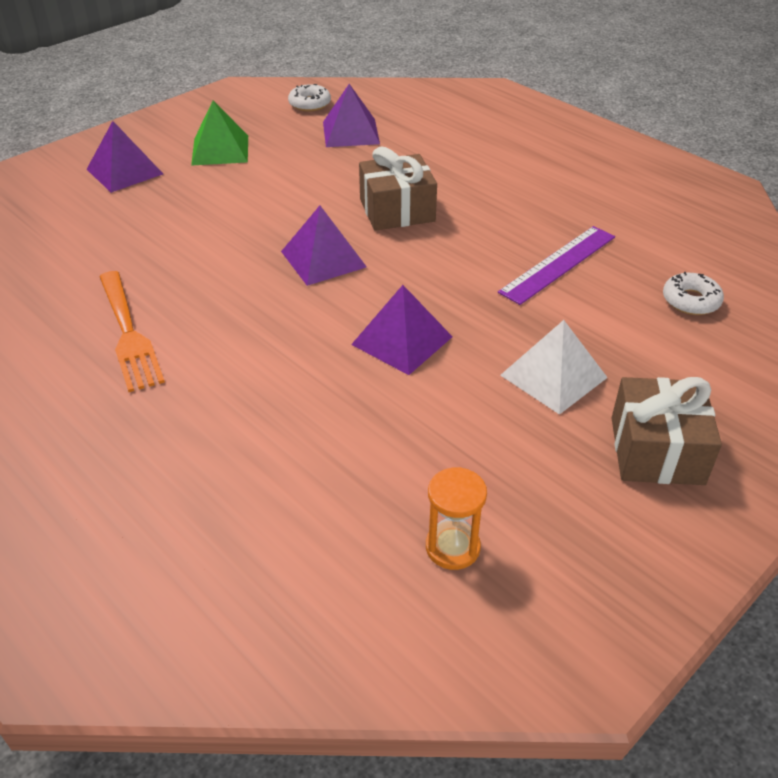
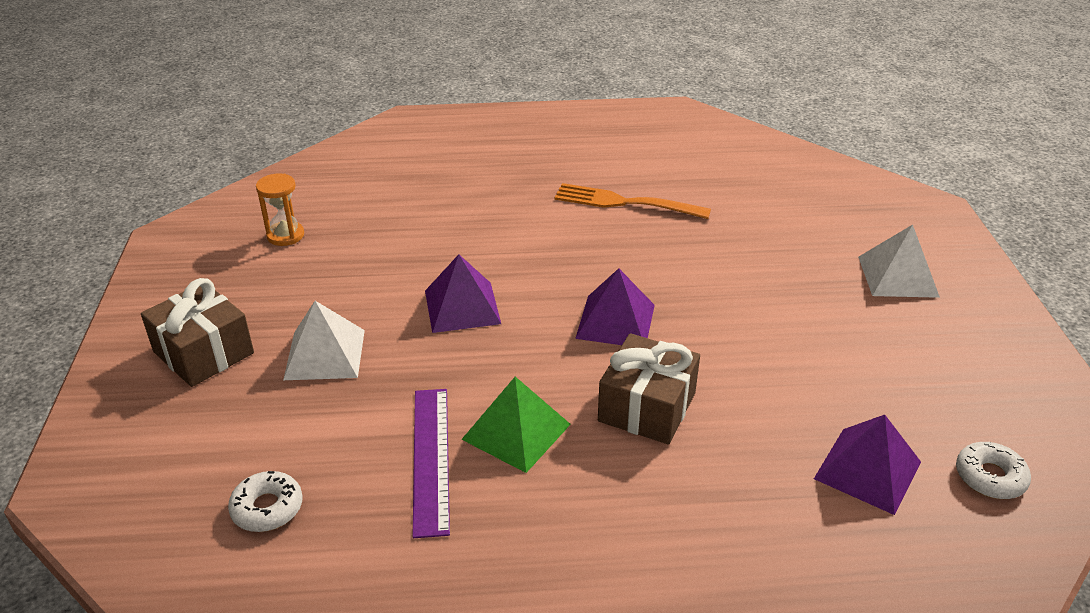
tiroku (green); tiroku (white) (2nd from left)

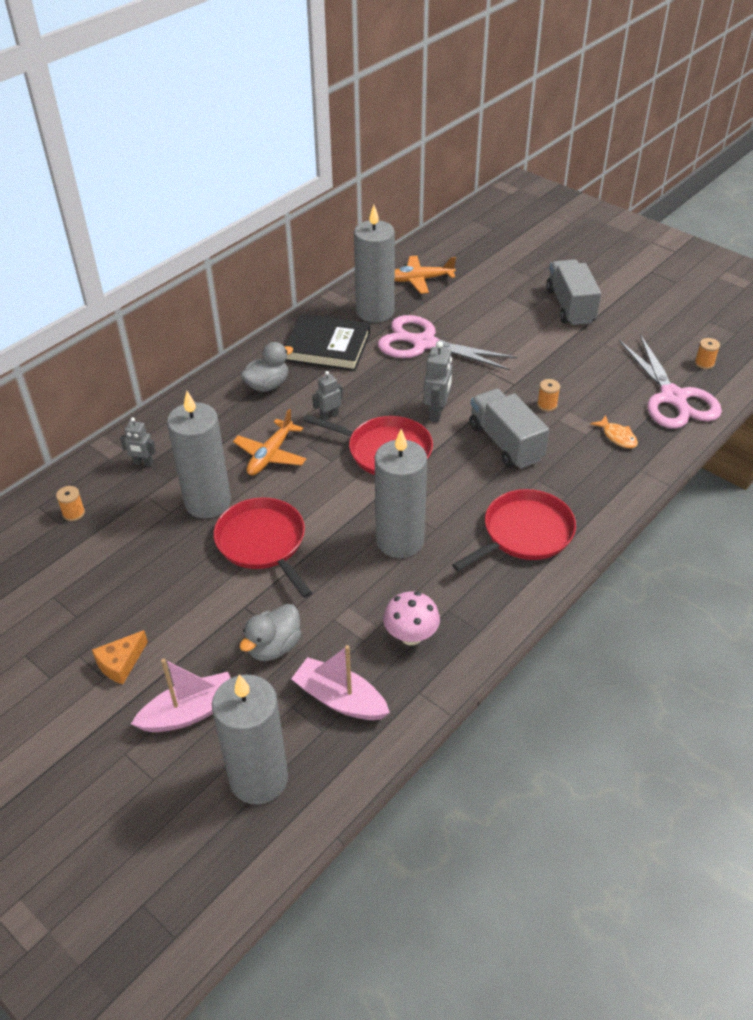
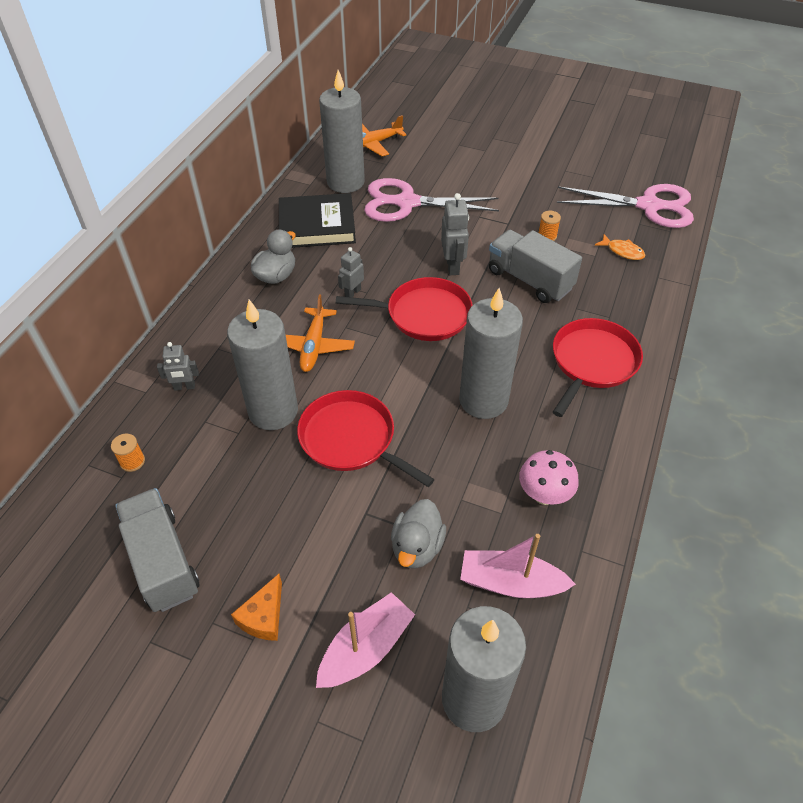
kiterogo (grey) (1st from left); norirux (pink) (2nd from left); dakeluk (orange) (3rd from left in the first image)

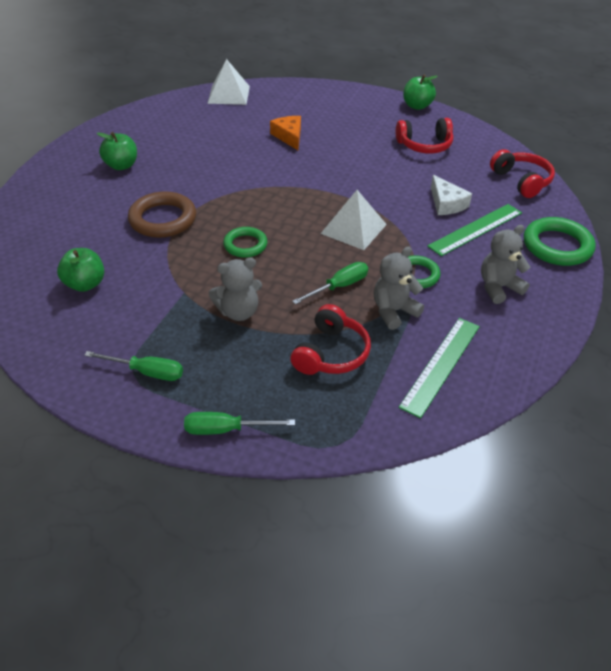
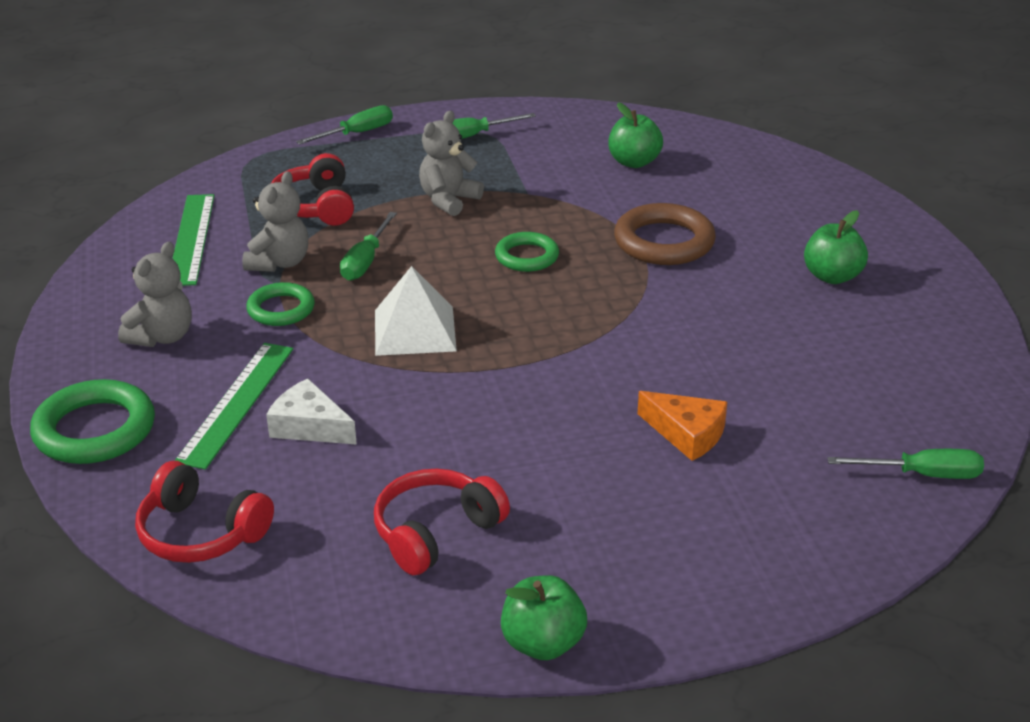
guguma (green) (4th from left)

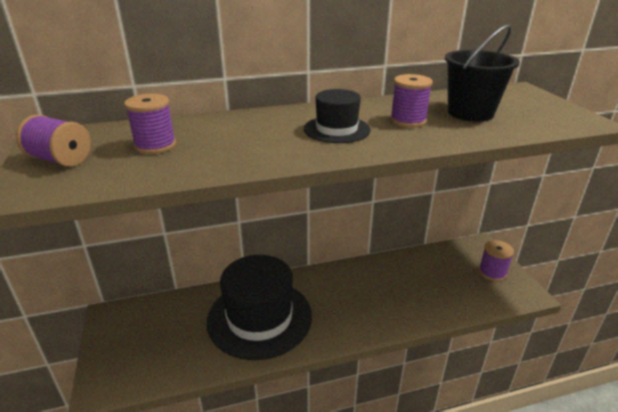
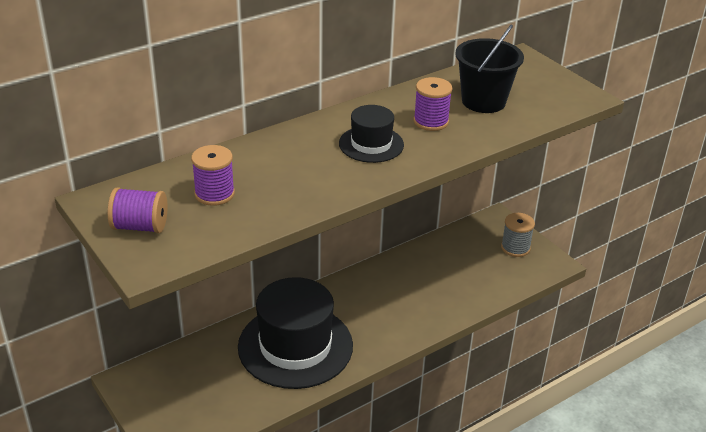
dakeluk (grey)

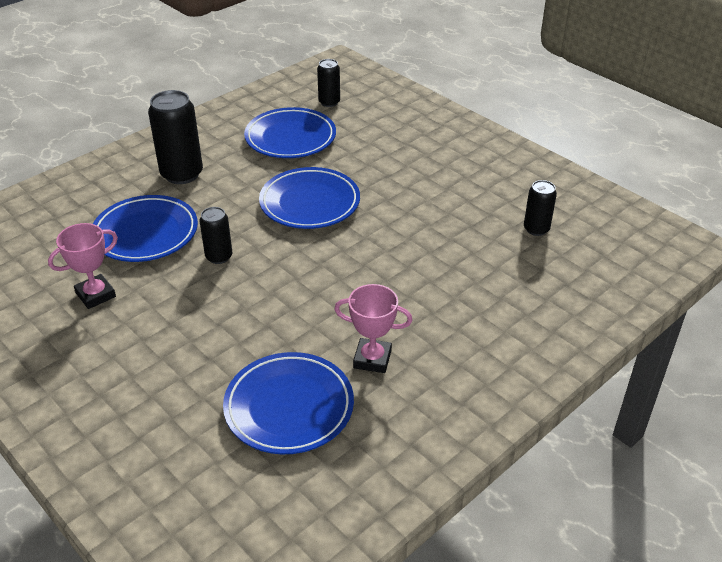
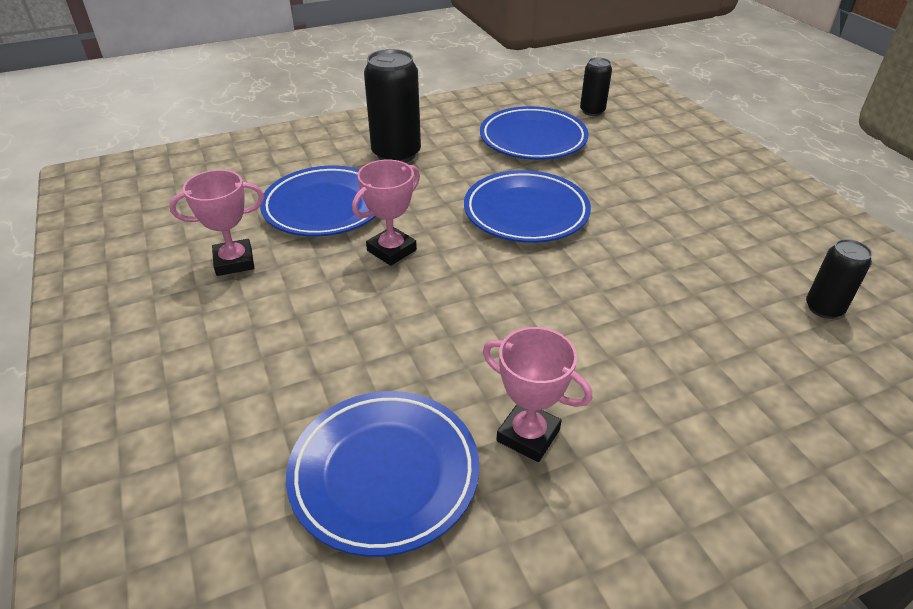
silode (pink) (2nd from left)

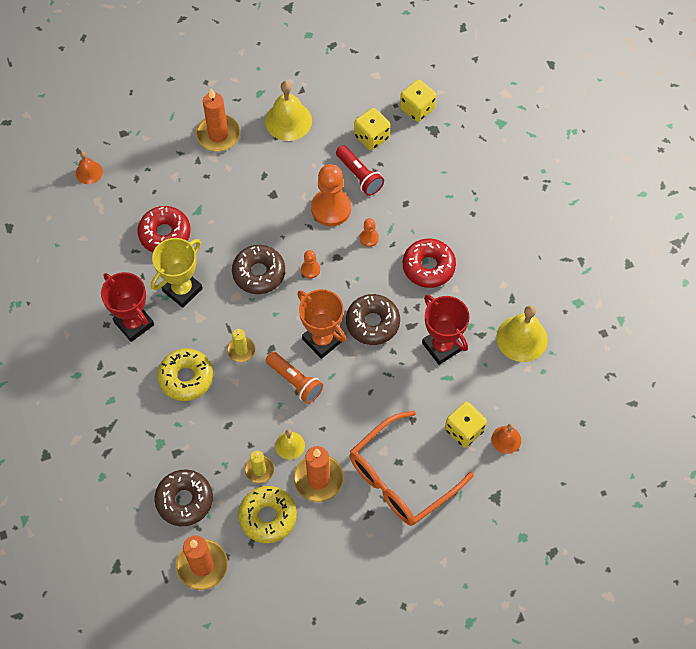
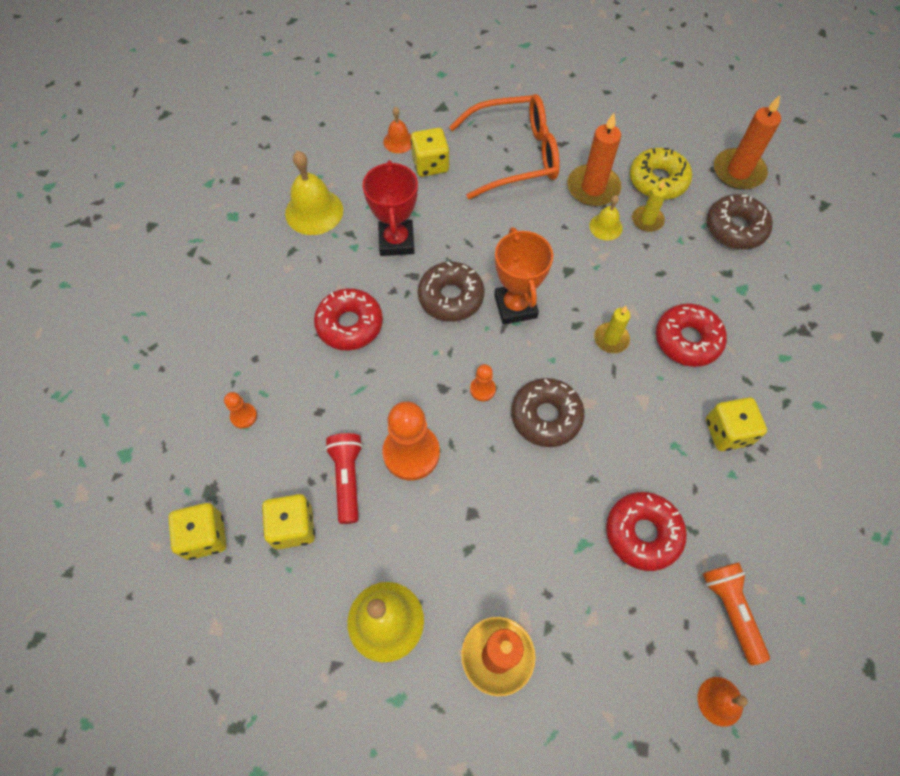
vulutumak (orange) (1st from left); silode (yellow); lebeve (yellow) (4th from left); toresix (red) (3rd from left); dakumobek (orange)

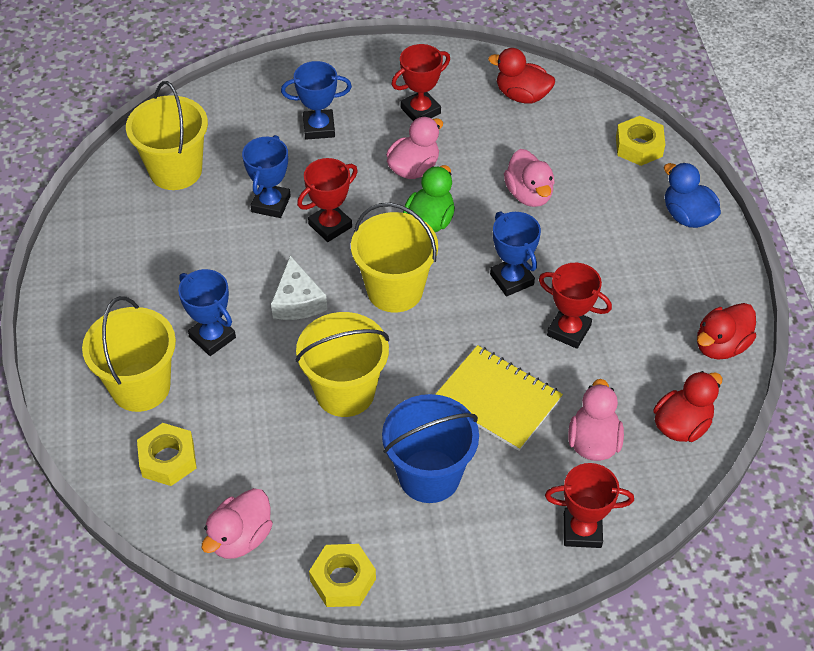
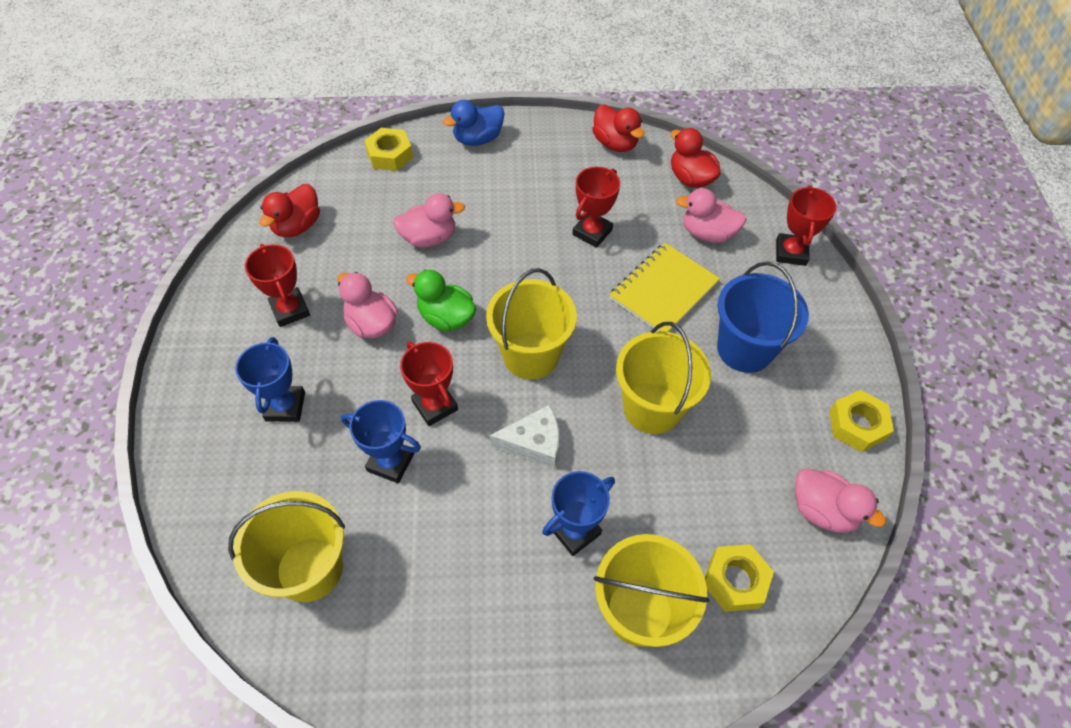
silode (blue) (4th from left in the first image)

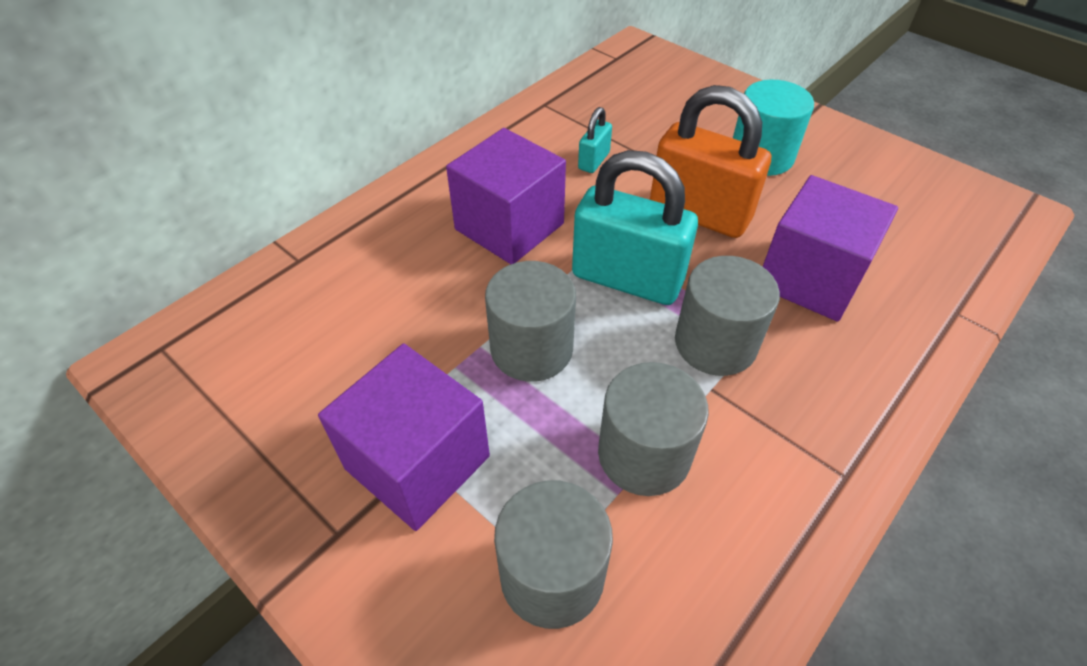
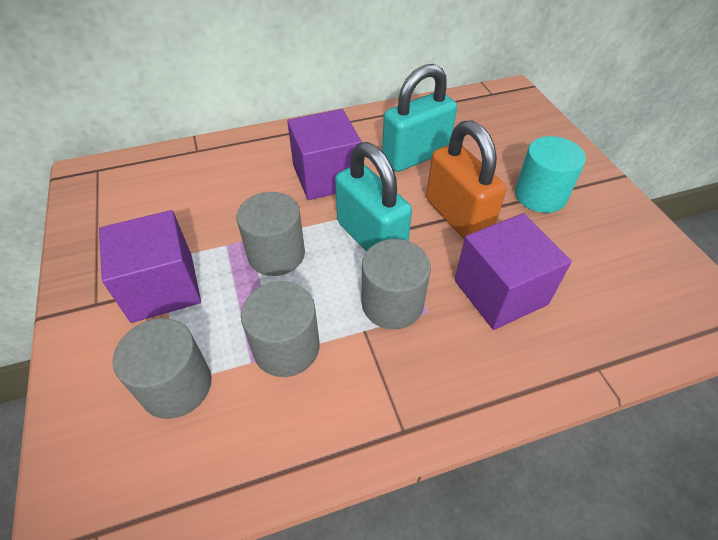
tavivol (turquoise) (2nd from left)

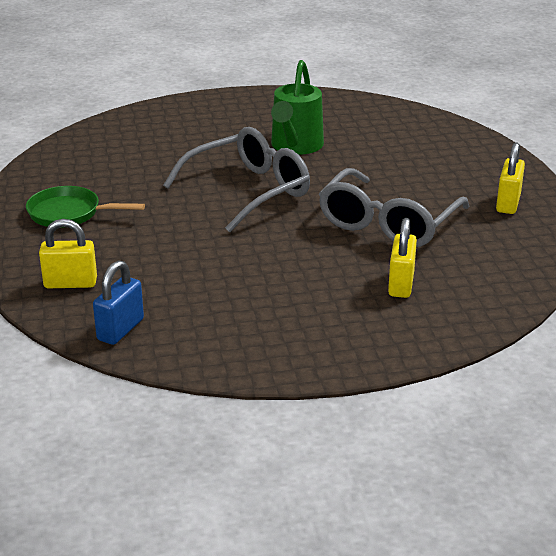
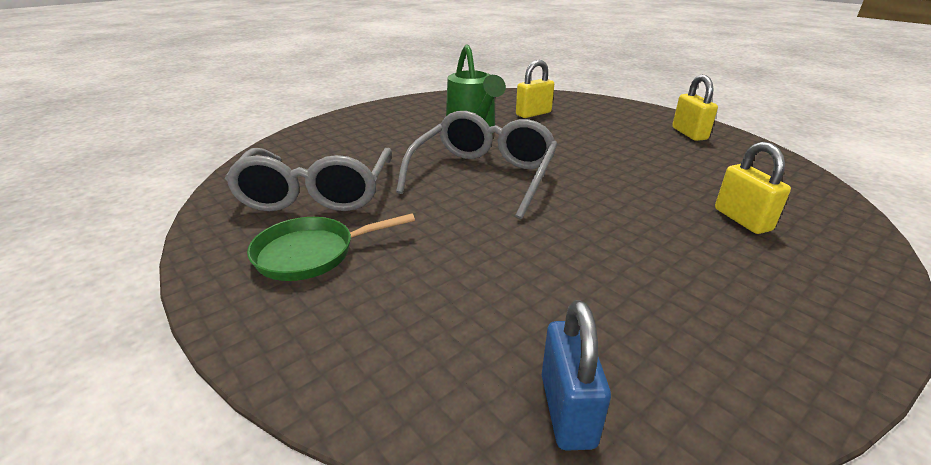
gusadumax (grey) (1st from left); tavivol (yellow) (1st from left)

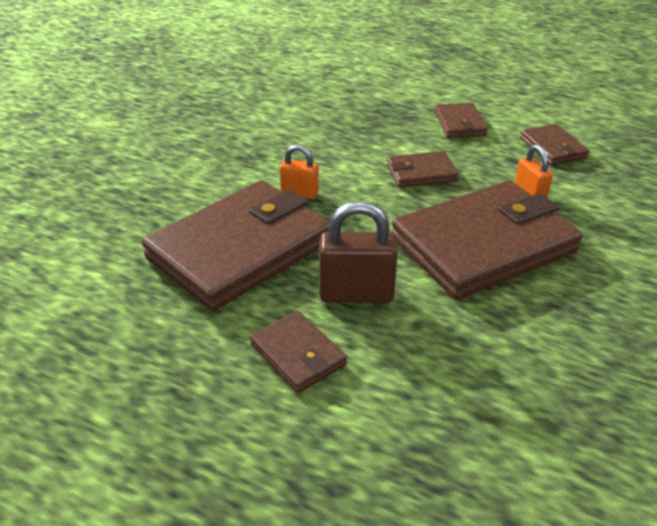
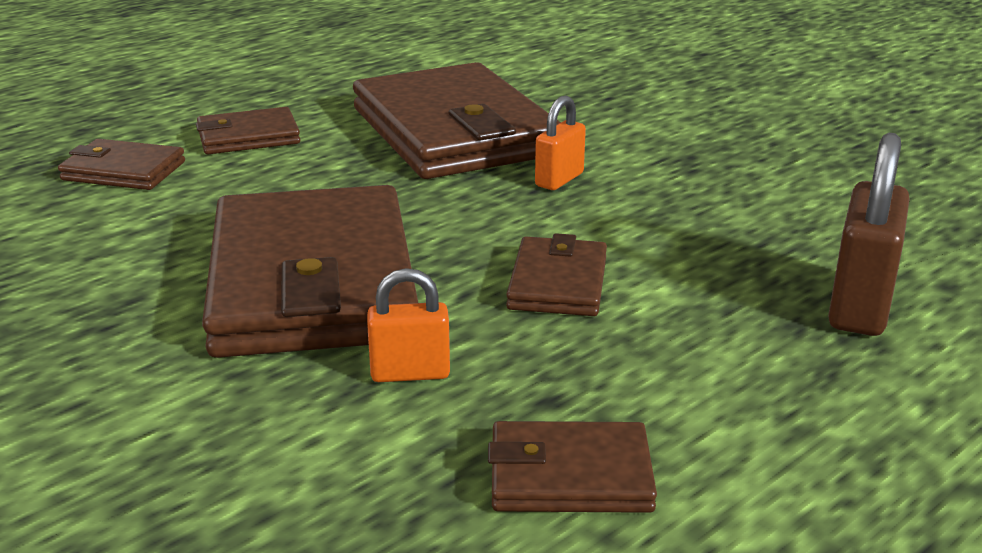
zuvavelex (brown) (1st from left); tavivol (brown)

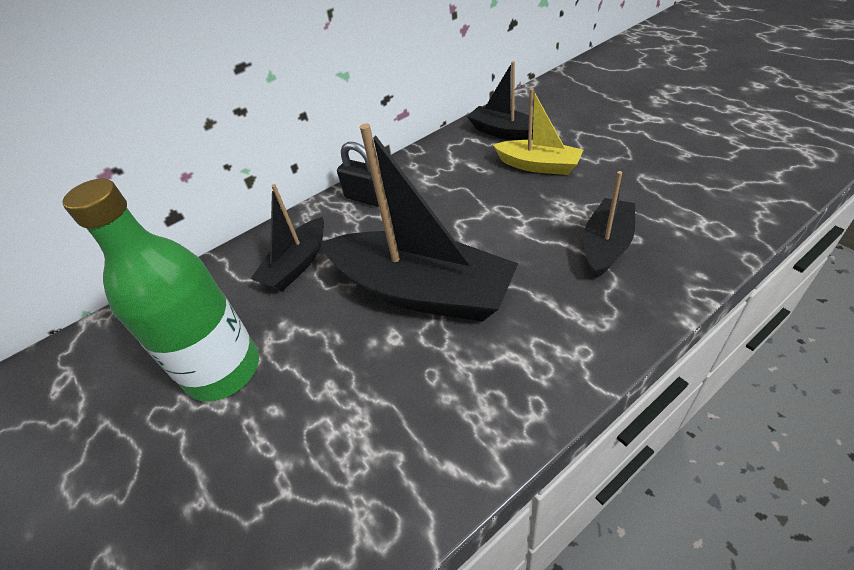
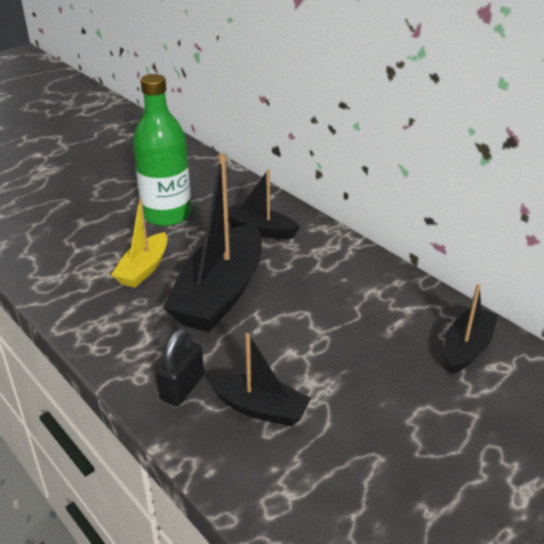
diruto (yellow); tavivol (black)

